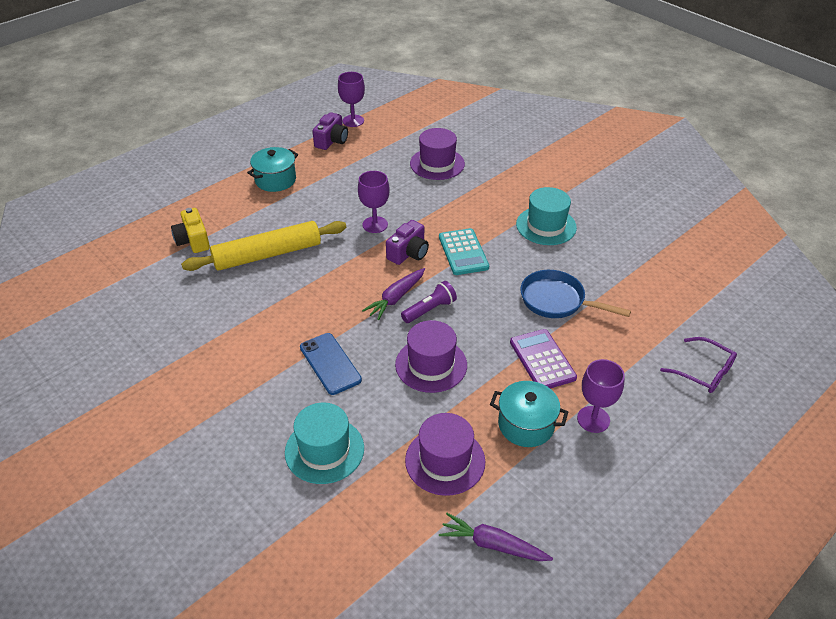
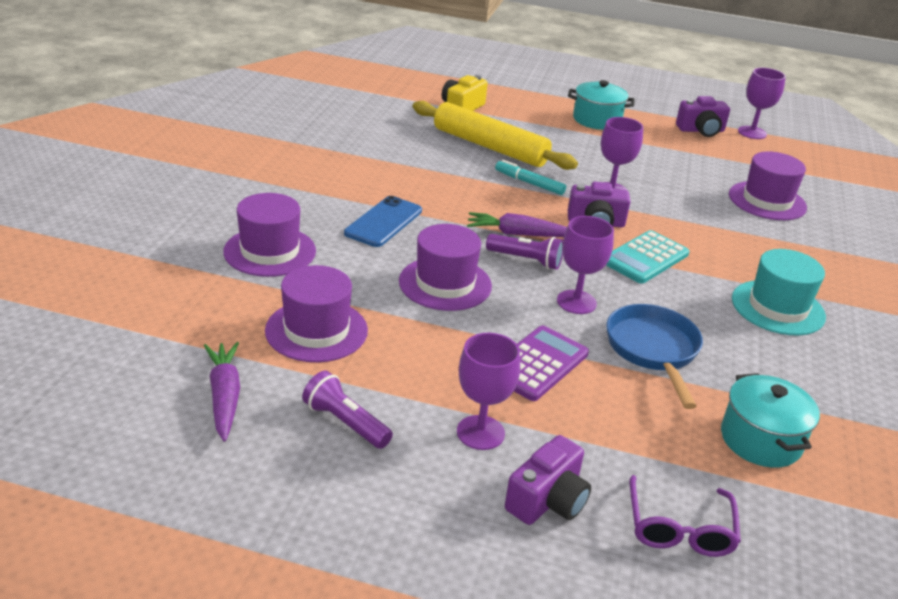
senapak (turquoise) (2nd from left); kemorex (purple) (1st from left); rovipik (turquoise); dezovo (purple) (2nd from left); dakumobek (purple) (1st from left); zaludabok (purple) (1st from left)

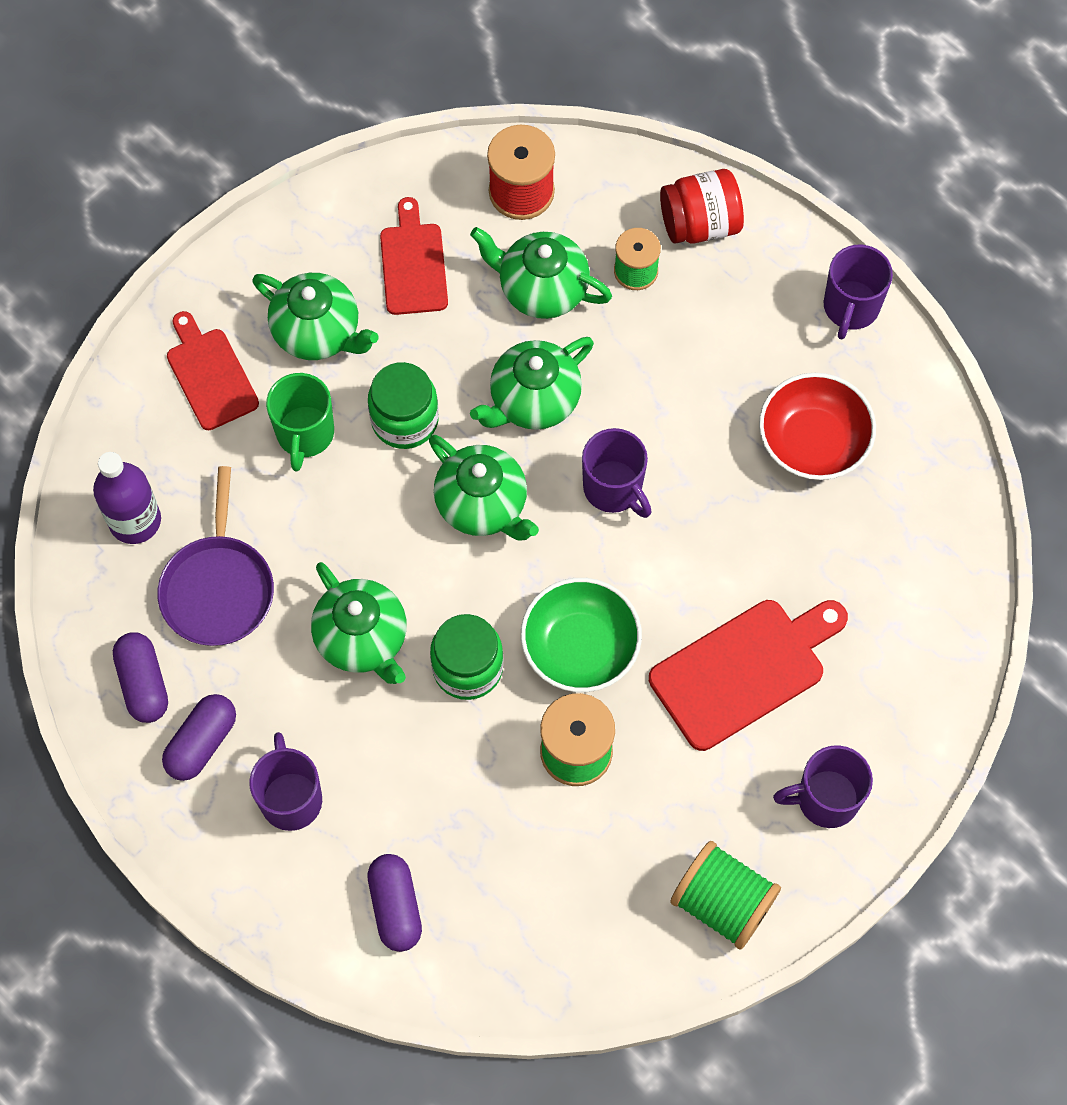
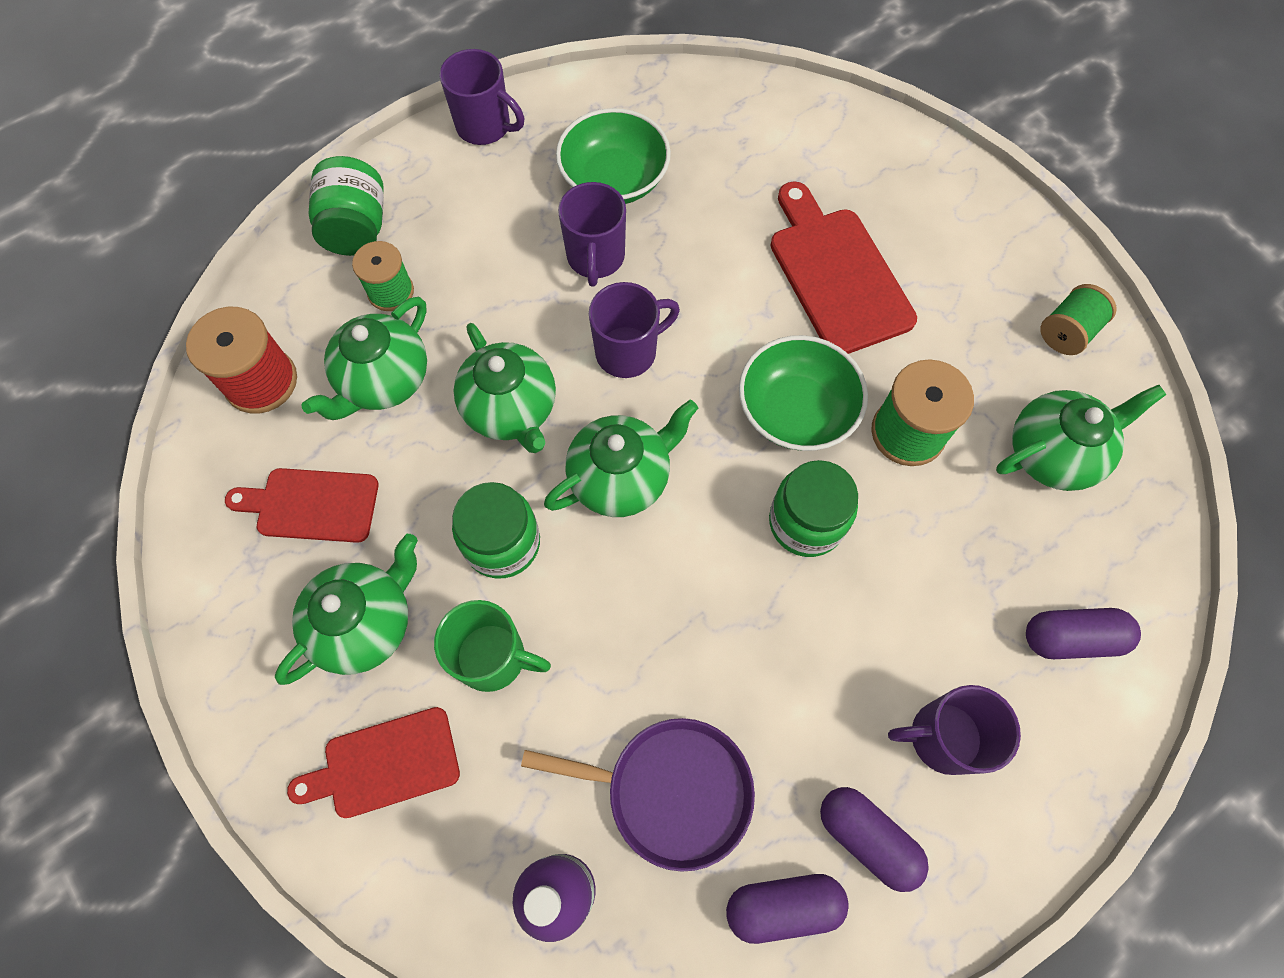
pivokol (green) (1st from left); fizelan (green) (1st from left); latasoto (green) (5th from left); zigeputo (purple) (2nd from left); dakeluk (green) (3rd from left)

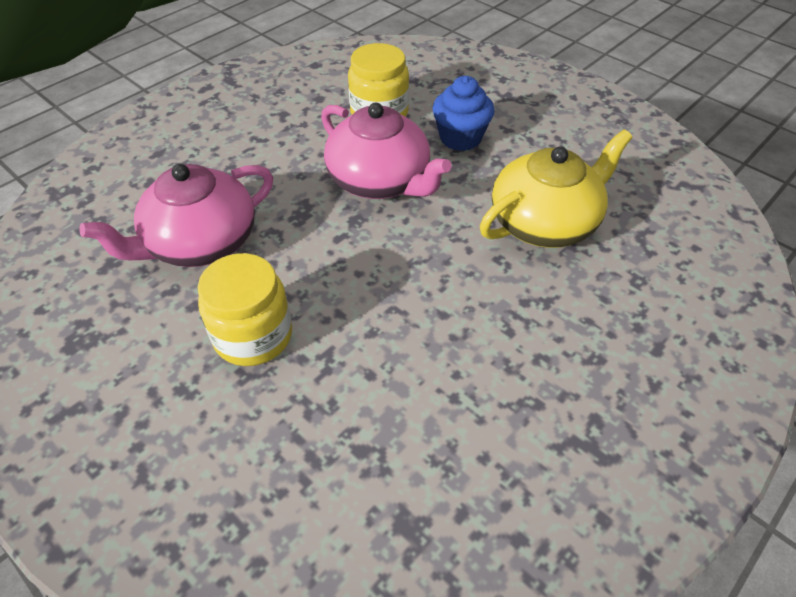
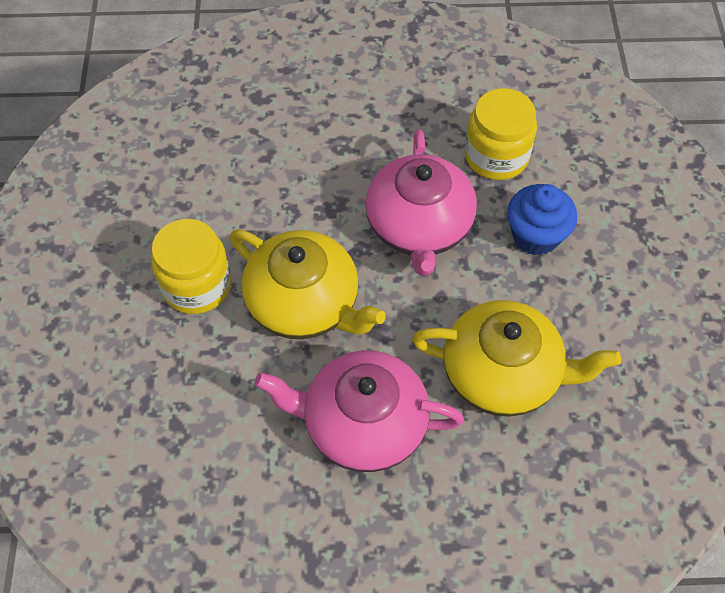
latasoto (pink) (1st from left); latasoto (yellow) (1st from left)

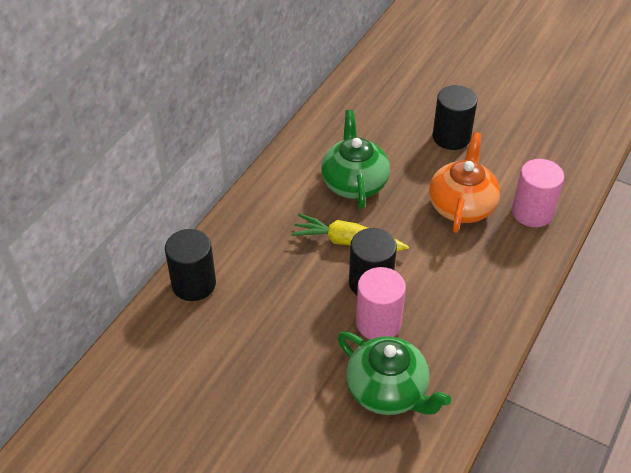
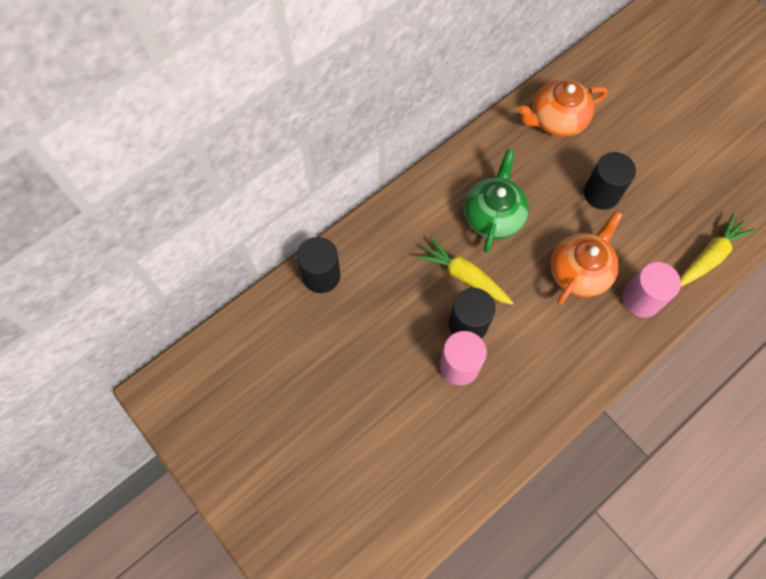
latasoto (green) (2nd from left in the first image); latasoto (orange) (1st from left); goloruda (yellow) (2nd from left)

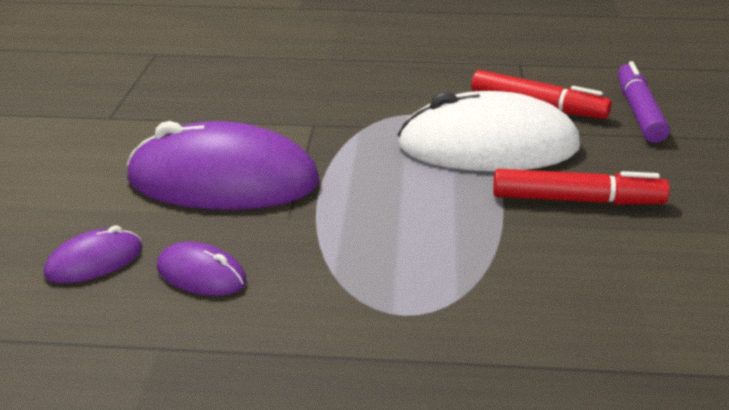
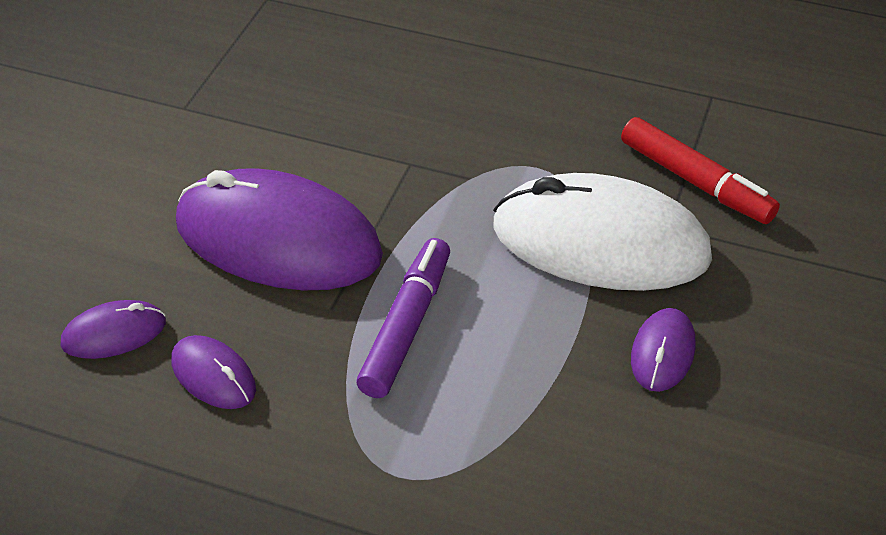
rovipik (purple); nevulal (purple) (4th from left)

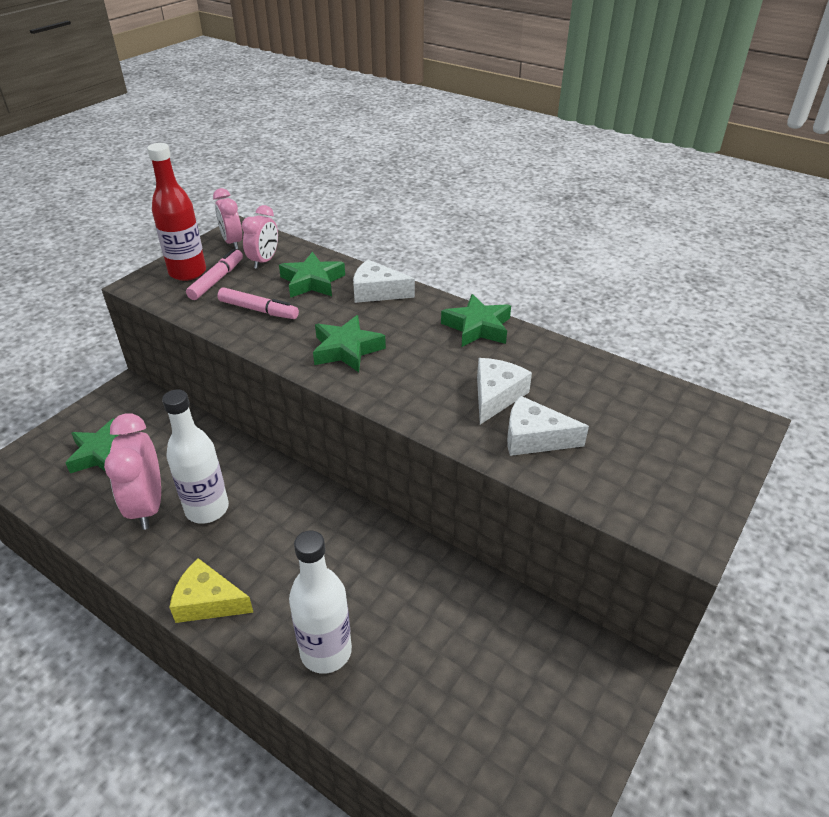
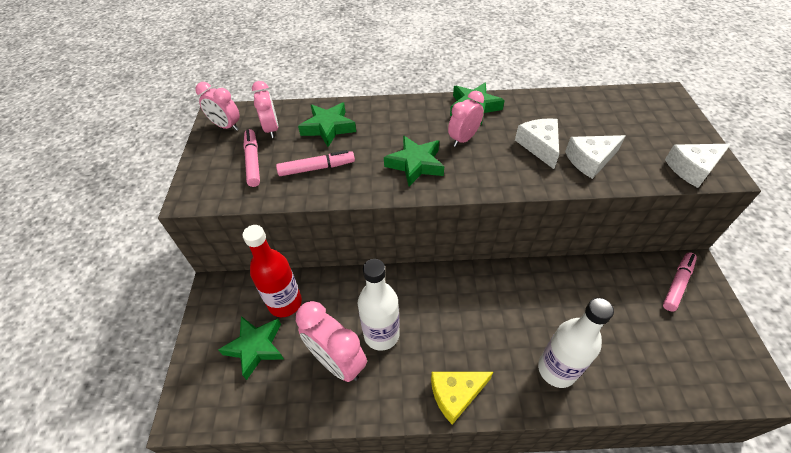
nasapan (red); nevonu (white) (3rd from left); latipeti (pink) (4th from left); rovipik (pink) (3rd from left)

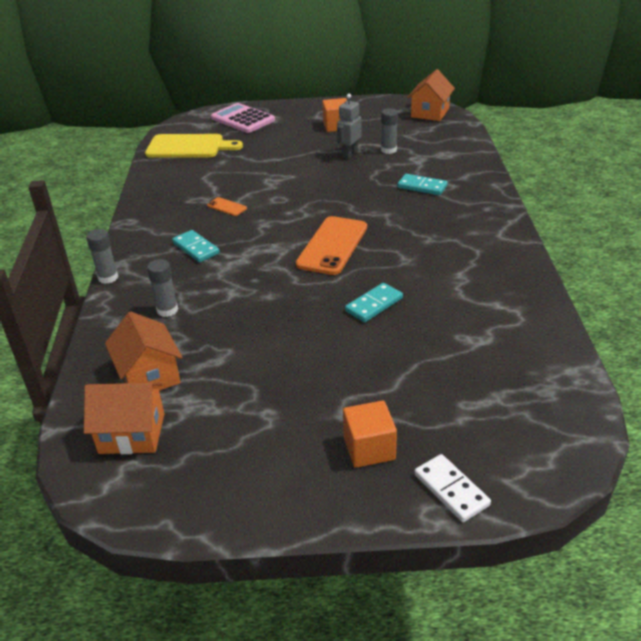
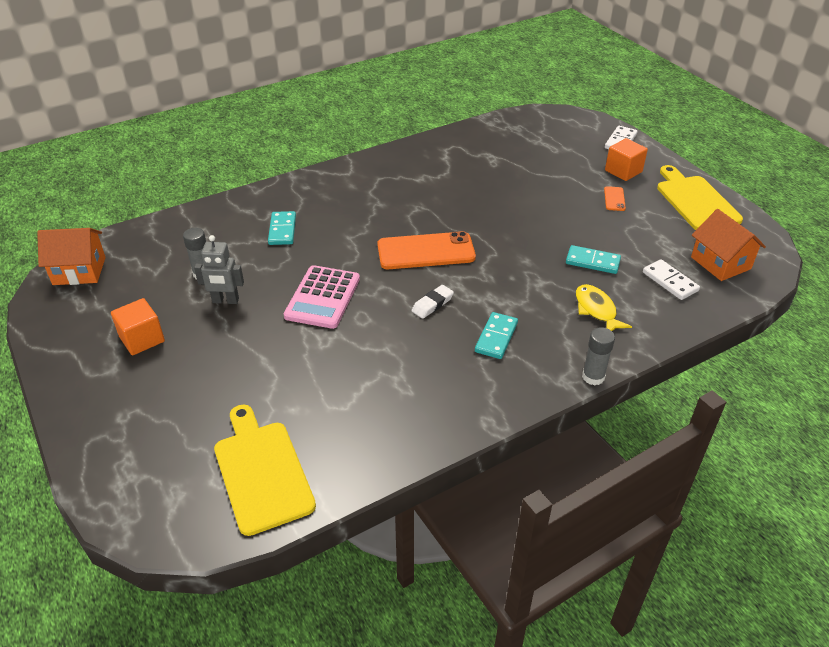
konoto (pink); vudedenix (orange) (2nd from left); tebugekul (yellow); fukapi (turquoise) (3rd from left); fukapi (white) (2nd from left); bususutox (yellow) (2nd from left); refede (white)

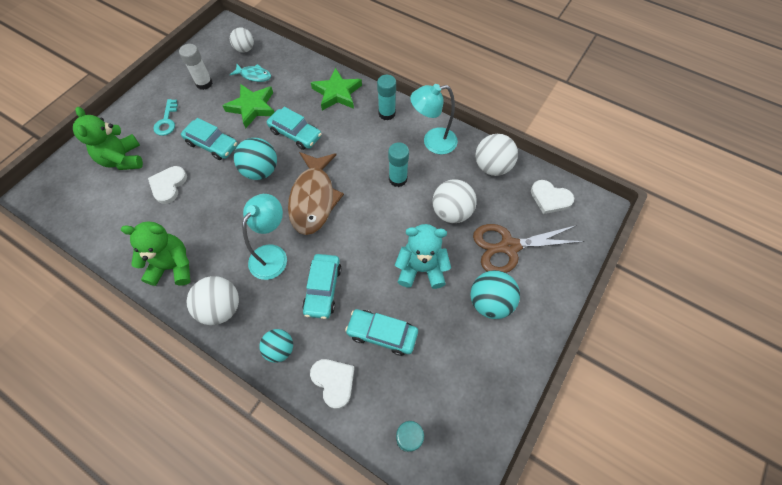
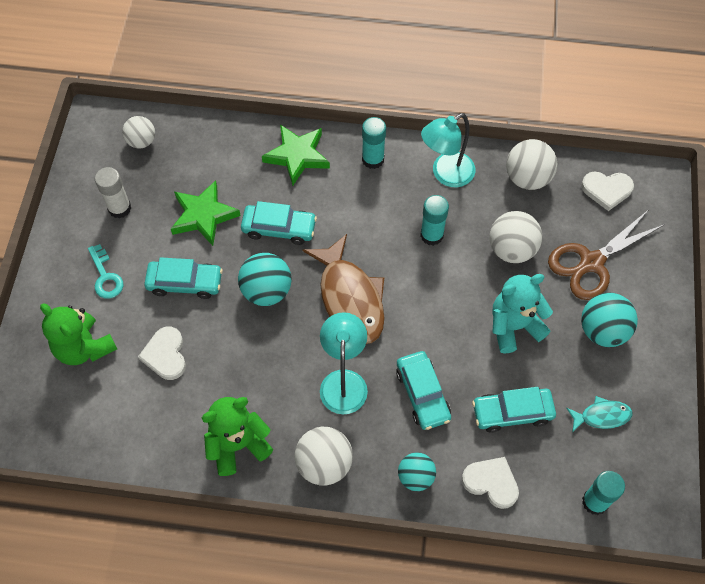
tebugekul (turquoise)

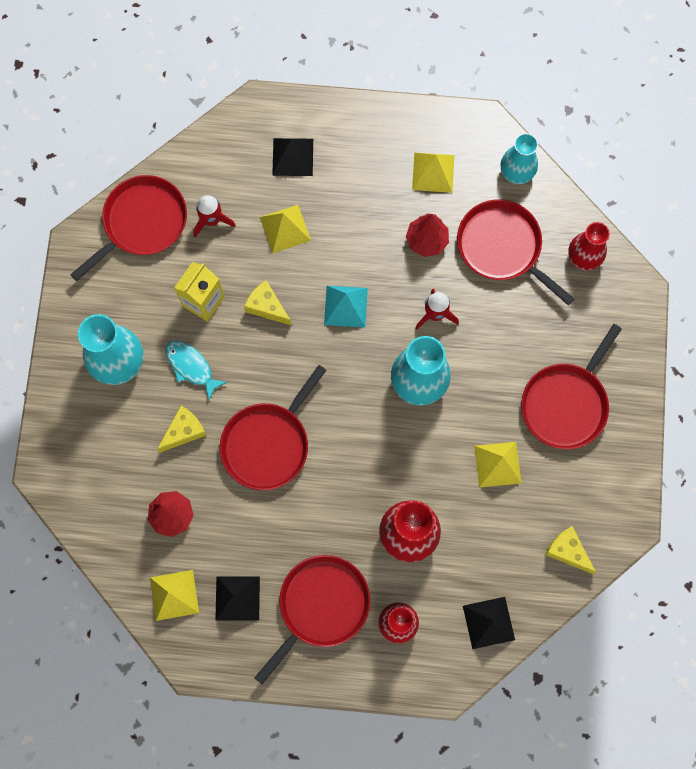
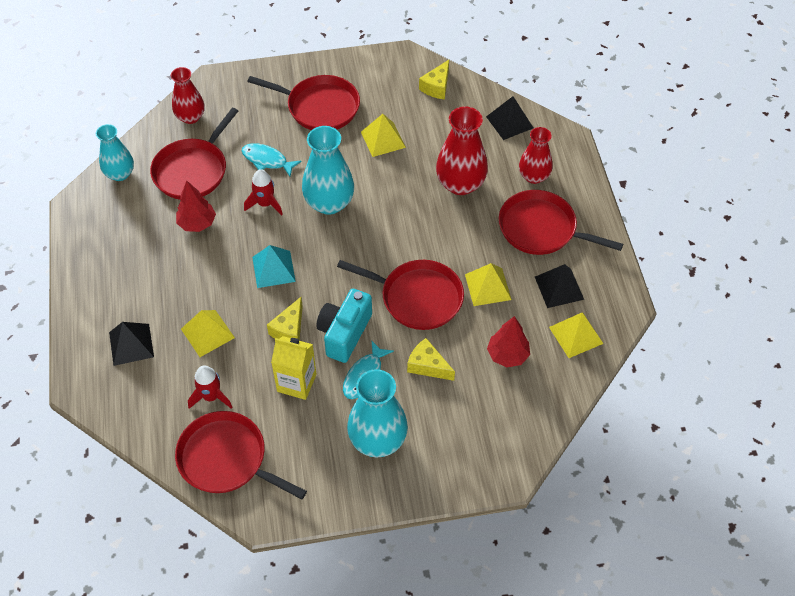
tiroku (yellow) (3rd from left); tebugekul (turquoise) (1st from left); zaludabok (turquoise)

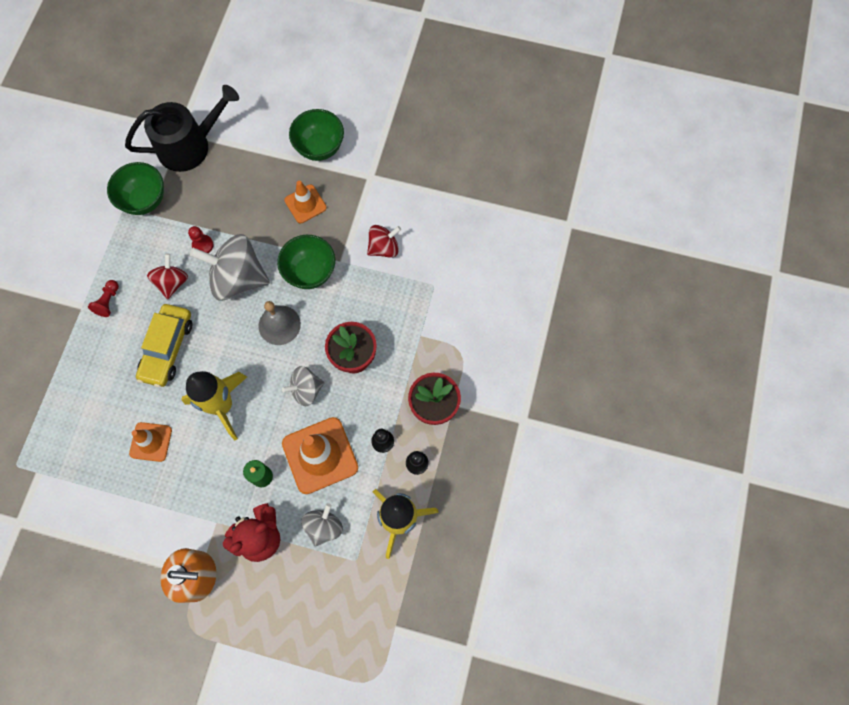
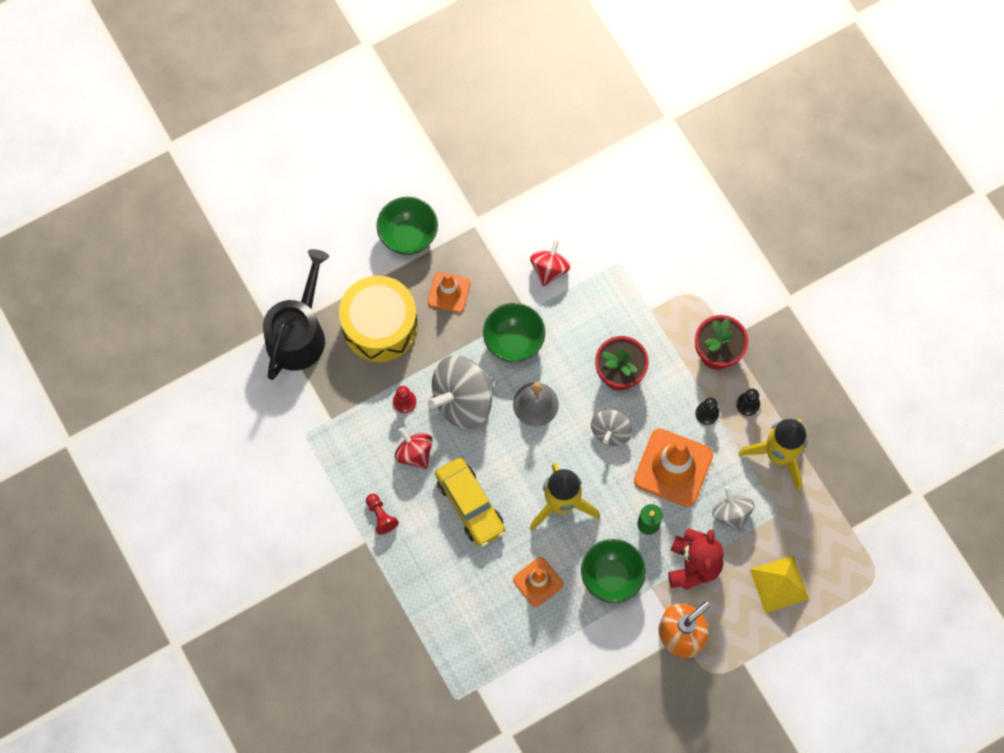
fizelan (green) (3rd from left); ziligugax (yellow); tiroku (yellow)

